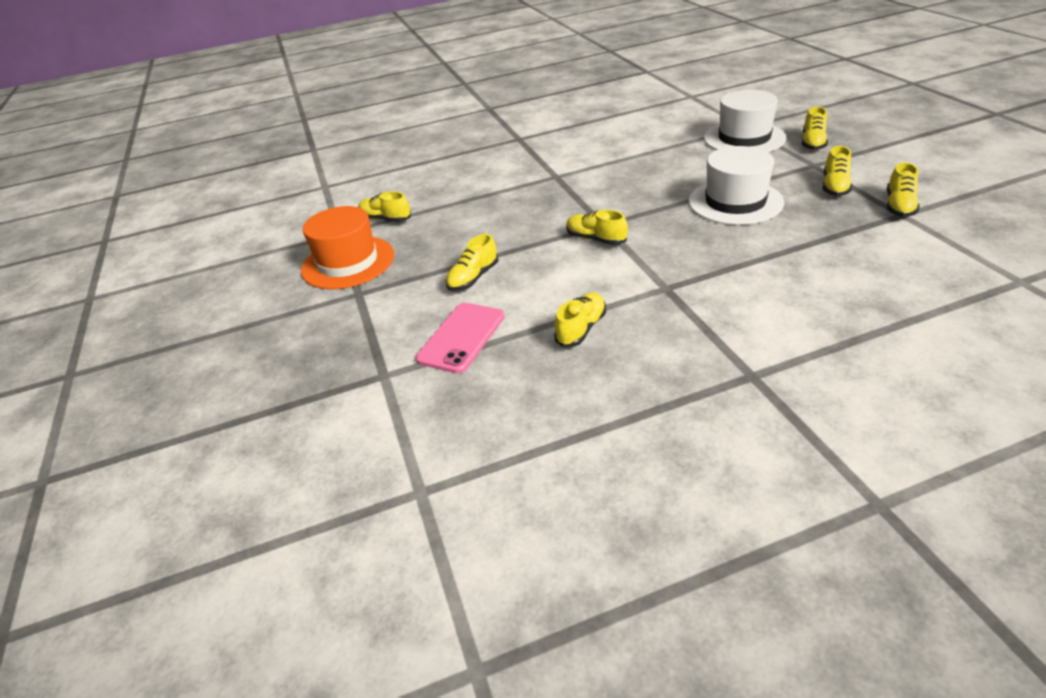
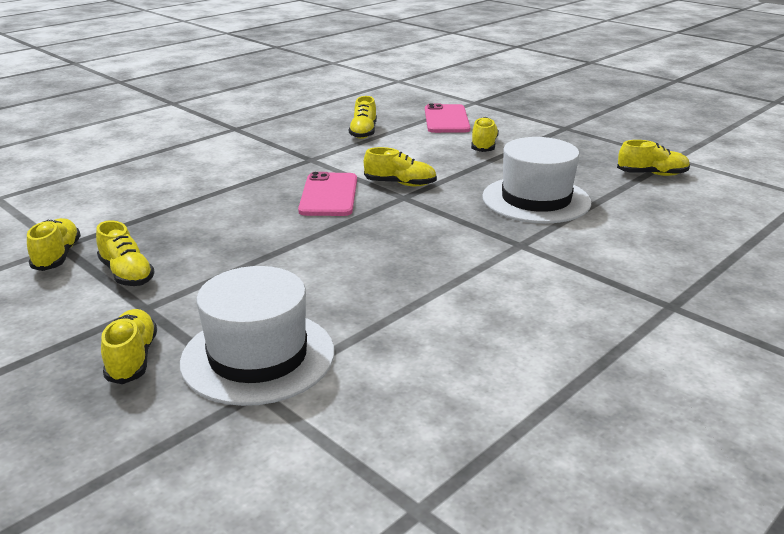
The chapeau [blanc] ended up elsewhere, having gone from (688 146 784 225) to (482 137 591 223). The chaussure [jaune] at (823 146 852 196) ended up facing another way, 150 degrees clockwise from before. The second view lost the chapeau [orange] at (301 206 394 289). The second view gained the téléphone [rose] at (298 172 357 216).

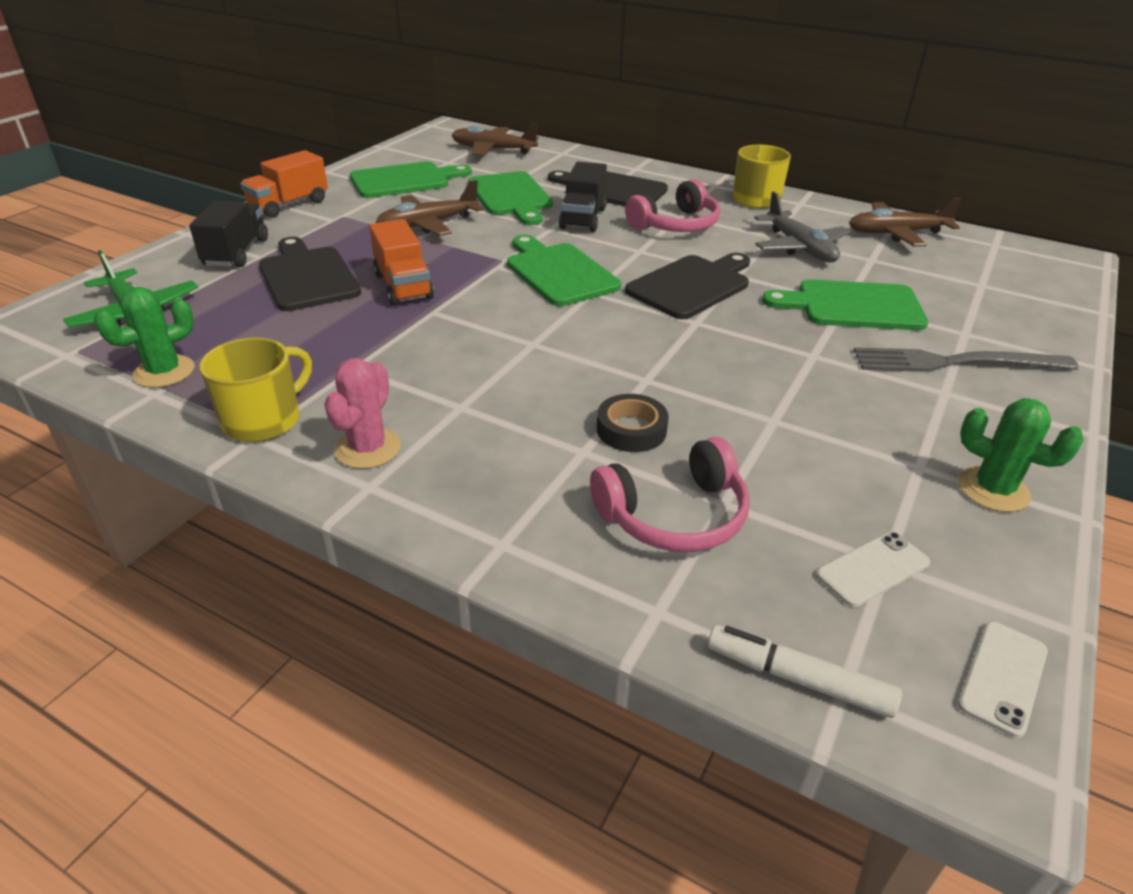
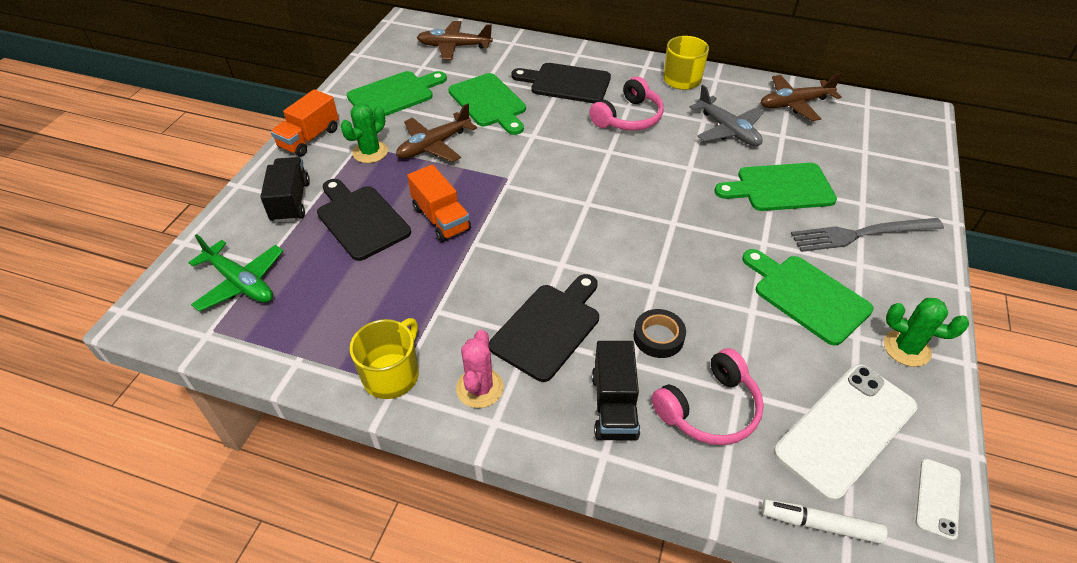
The camion [noir] ended up elsewhere, having gone from (559 162 607 232) to (592 341 640 440). The planche à découper [vert] ended up elsewhere, having gone from (507 235 621 306) to (742 249 874 346). The planche à découper [noir] ended up elsewhere, having gone from (625 253 750 319) to (489 274 599 382). The cactus [vert] ended up elsewhere, having gone from (94 287 194 388) to (340 103 388 163). The size of the téléphone [blanc] at (816 532 930 607) changed by a factor of 2.10.

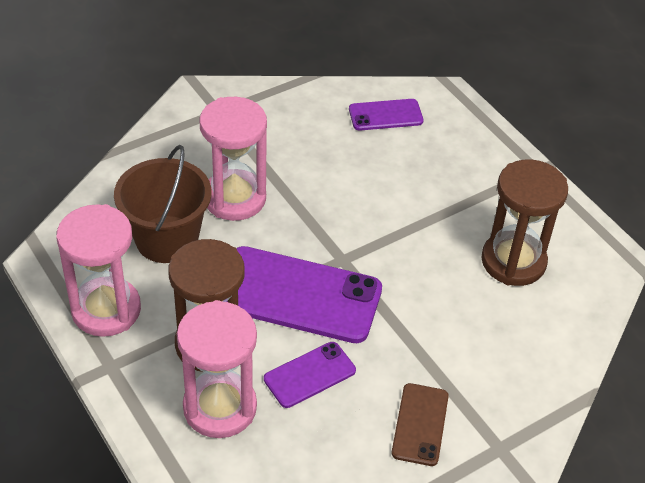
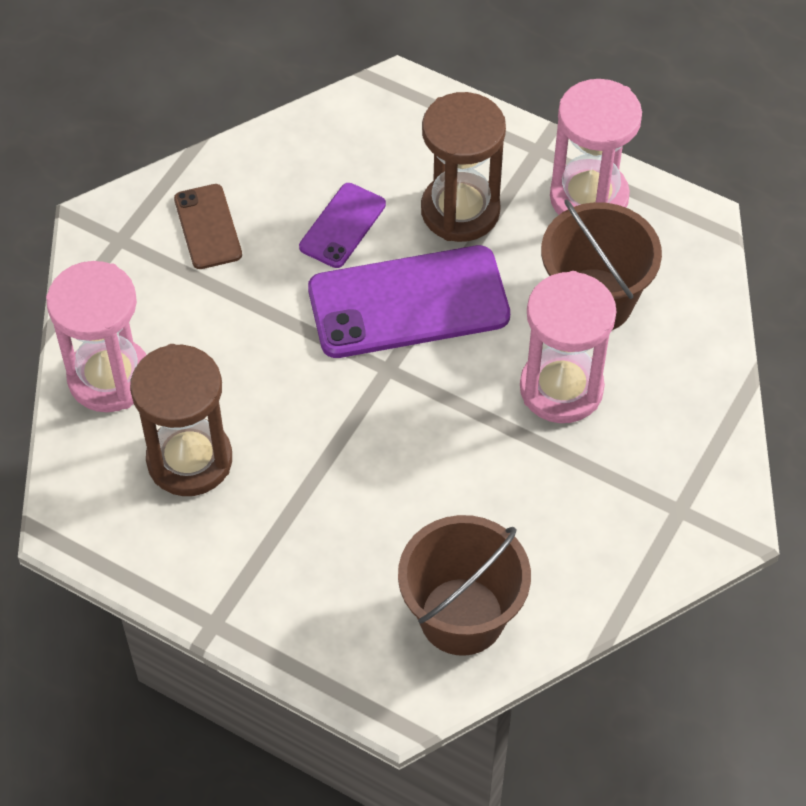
Where the téléphone [violet] stood at (349 99 424 130), the seau [marron] came to stand at (398 515 531 656). The sablier [rose] ended up elsewhere, having gone from (177 300 257 438) to (46 261 146 412).

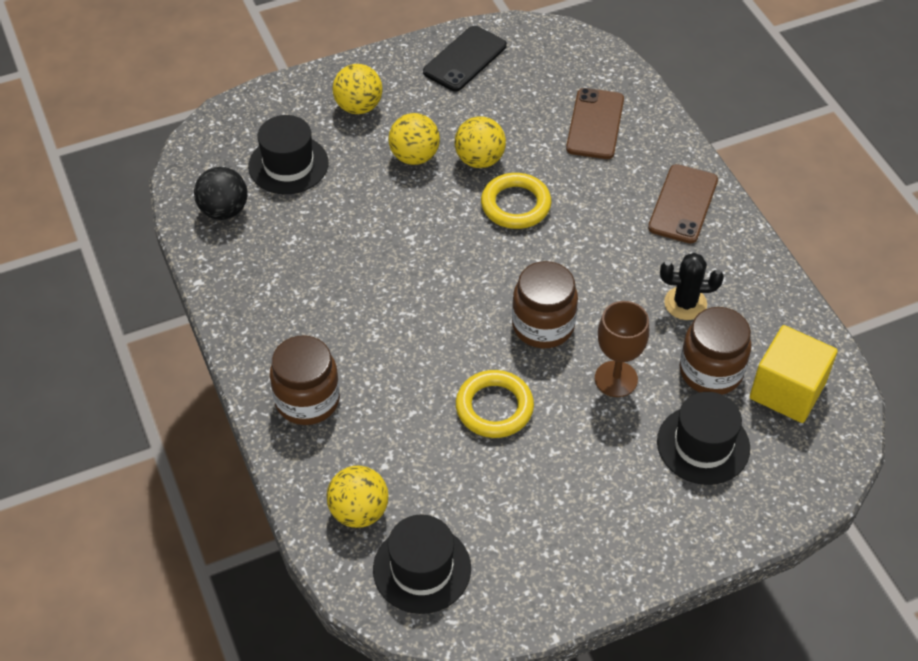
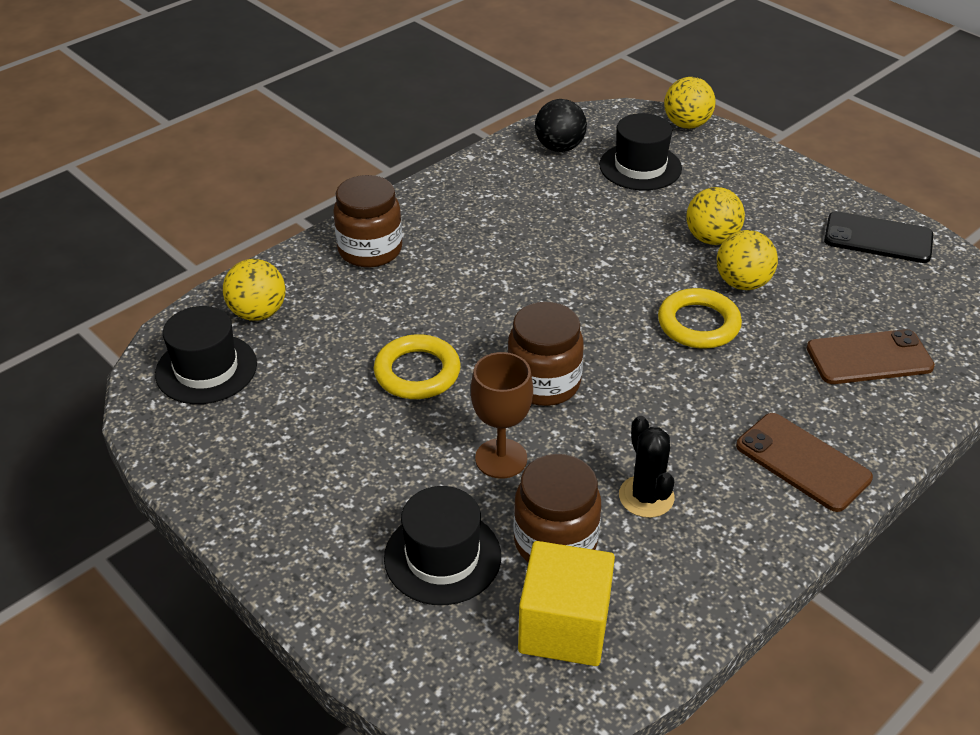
The balle [jaune] ended up elsewhere, having gone from (333 64 383 114) to (664 77 716 129). The téléphone [marron] at (648 164 718 243) ended up facing another way, 45 degrees clockwise from before.

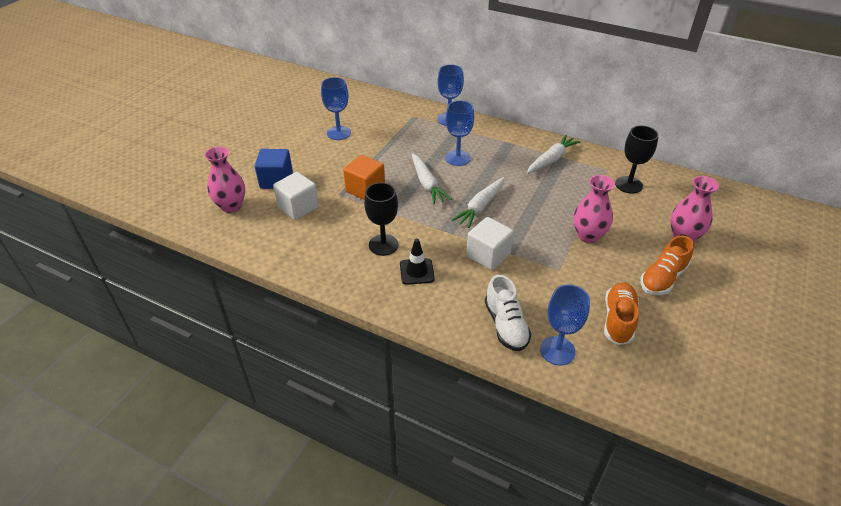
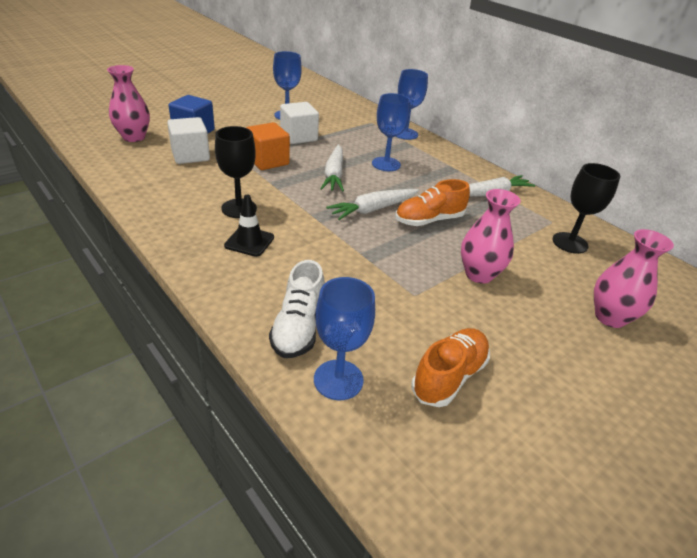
The cube [blanc] ended up elsewhere, having gone from (466 217 514 270) to (280 102 319 144). The chaussure [orange] ended up elsewhere, having gone from (640 236 694 295) to (395 179 470 226).

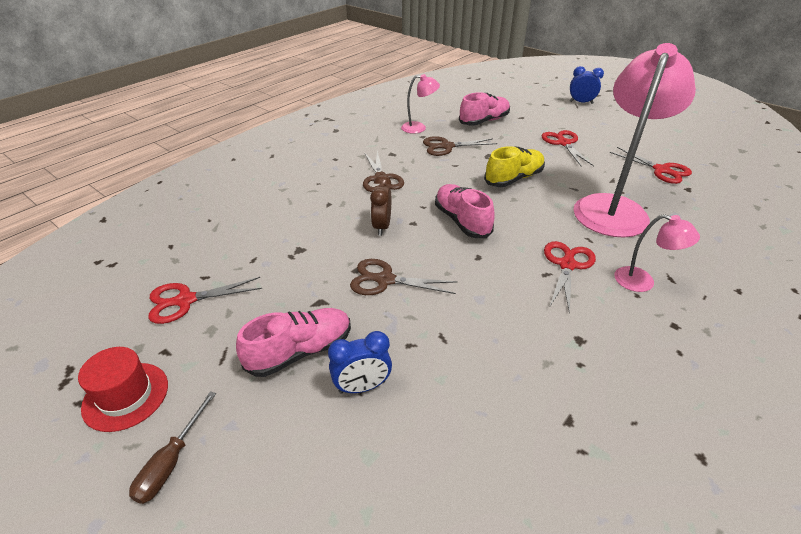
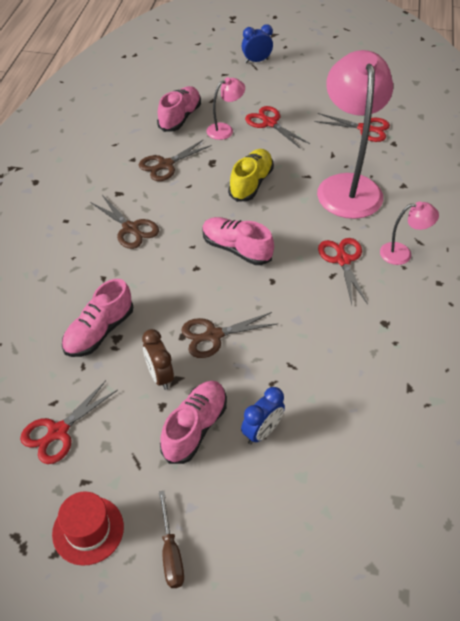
The lampe [rose] ended up elsewhere, having gone from (401 74 440 134) to (206 77 245 140). The réveil [marron] ended up elsewhere, having gone from (370 175 391 236) to (142 329 174 390). The second view gained the chaussure [rose] at (62 279 133 357).

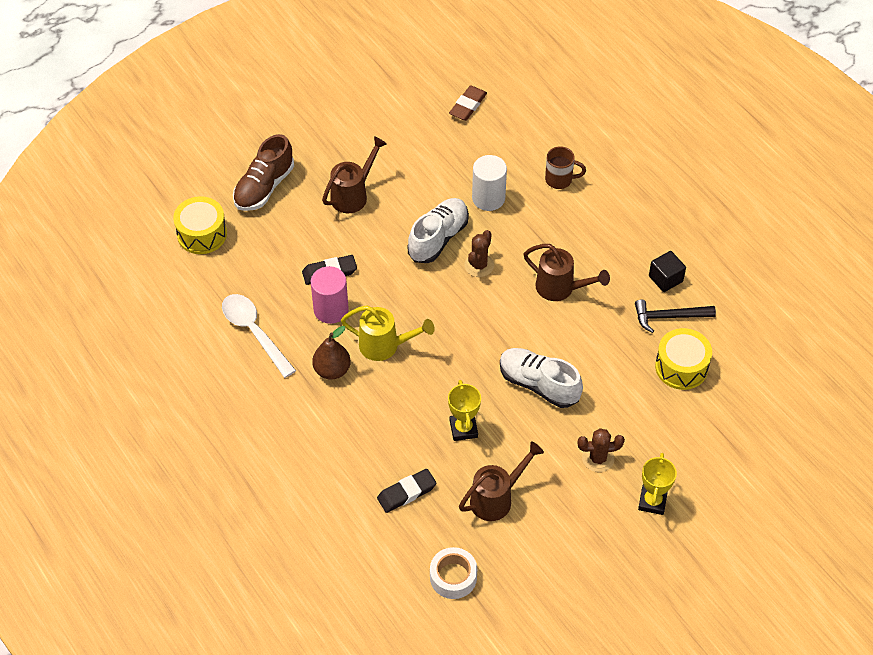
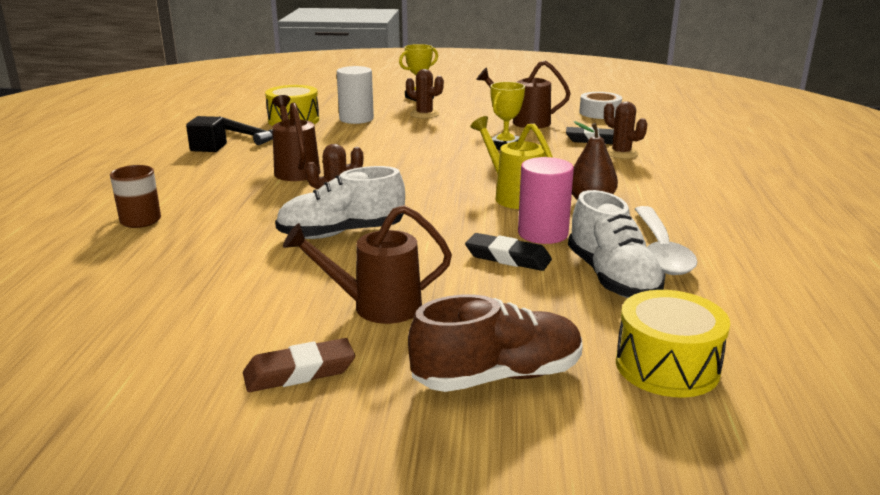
The gomme [marron] ended up elsewhere, having gone from (449 85 487 121) to (243 338 355 392). The cylindre [blanc] ended up elsewhere, having gone from (472 155 507 211) to (337 66 374 124). The chaussure [blanc] ended up elsewhere, having gone from (500 348 583 408) to (568 190 666 298). The second view gained the cactus [marron] at (604 101 647 159).

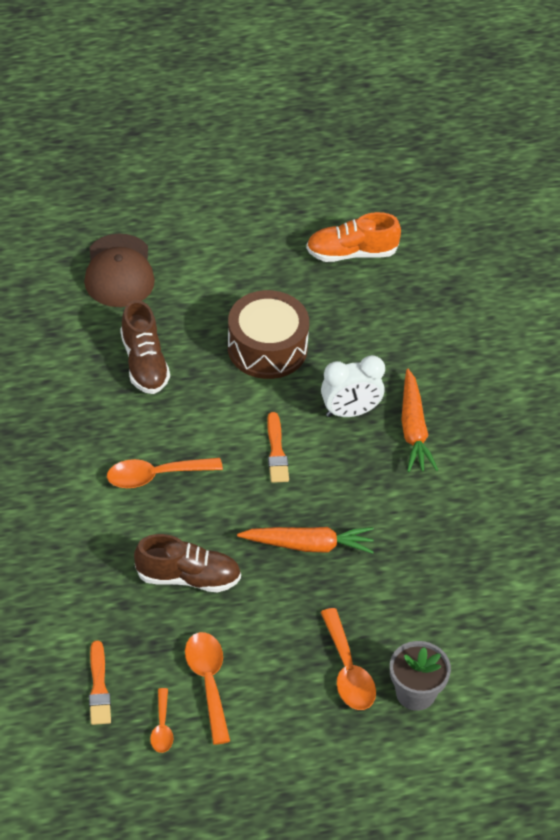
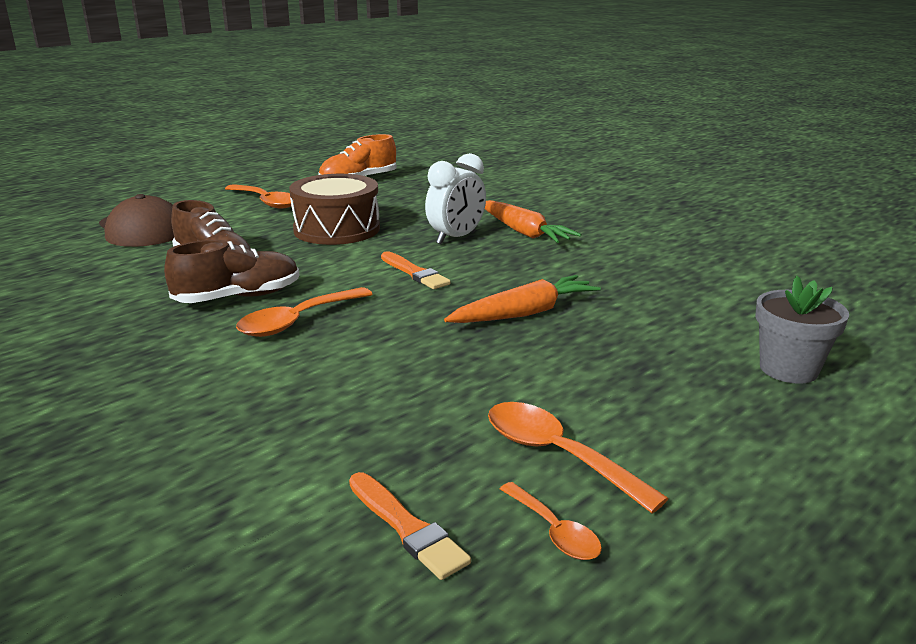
The chaussure [marron] ended up elsewhere, having gone from (134 534 241 593) to (164 240 299 303). The cuillère [orange] ended up elsewhere, having gone from (321 608 376 710) to (225 184 294 209).

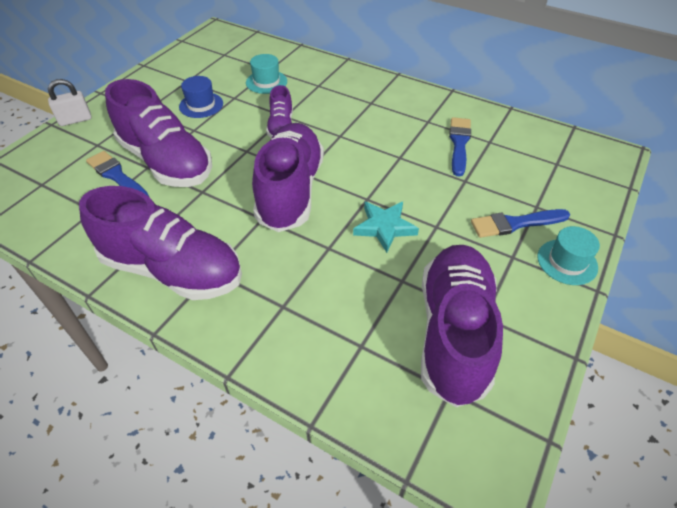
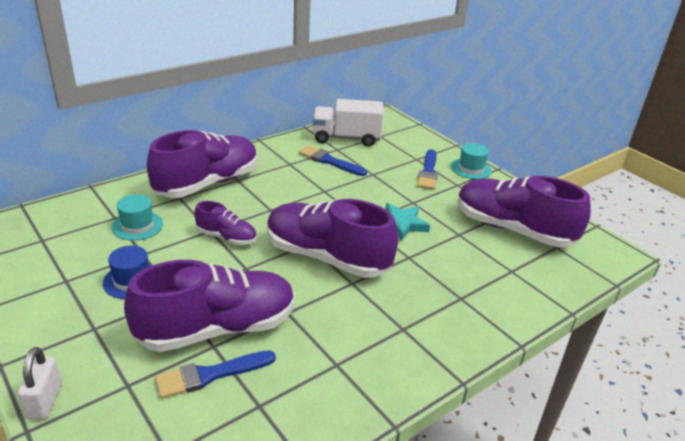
The chaussure [violet] ended up elsewhere, having gone from (79 186 242 300) to (147 130 258 198). The second view gained the camion [blanc] at (313 99 384 146).

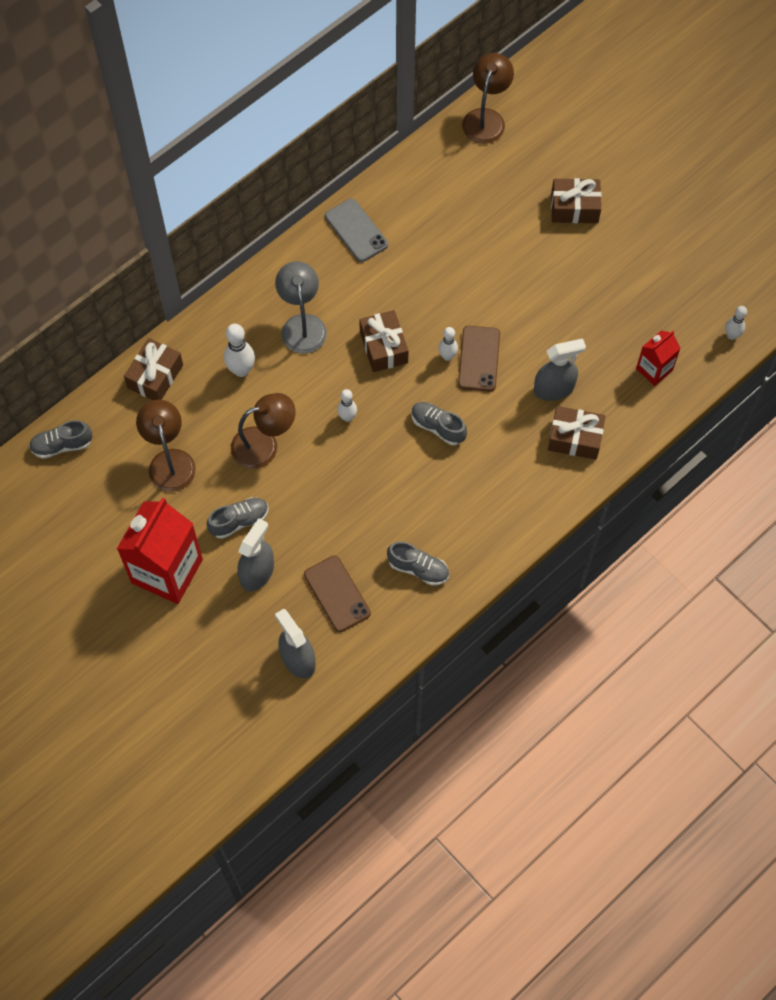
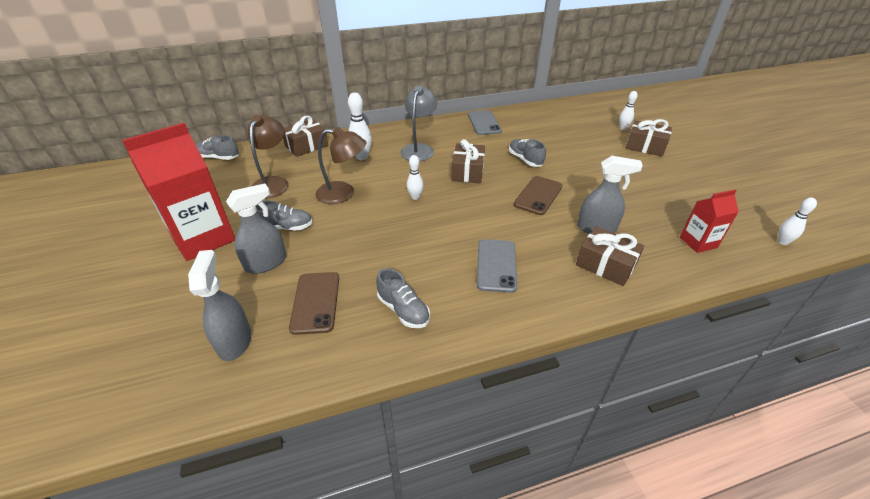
The second view lost the lampe [marron] at (462 53 514 144). The quille [blanc] ended up elsewhere, having gone from (438 327 458 361) to (619 91 638 130). The chaussure [gris] ended up elsewhere, having gone from (411 402 467 445) to (509 139 546 167). The second view gained the téléphone [gris] at (477 239 517 293).

